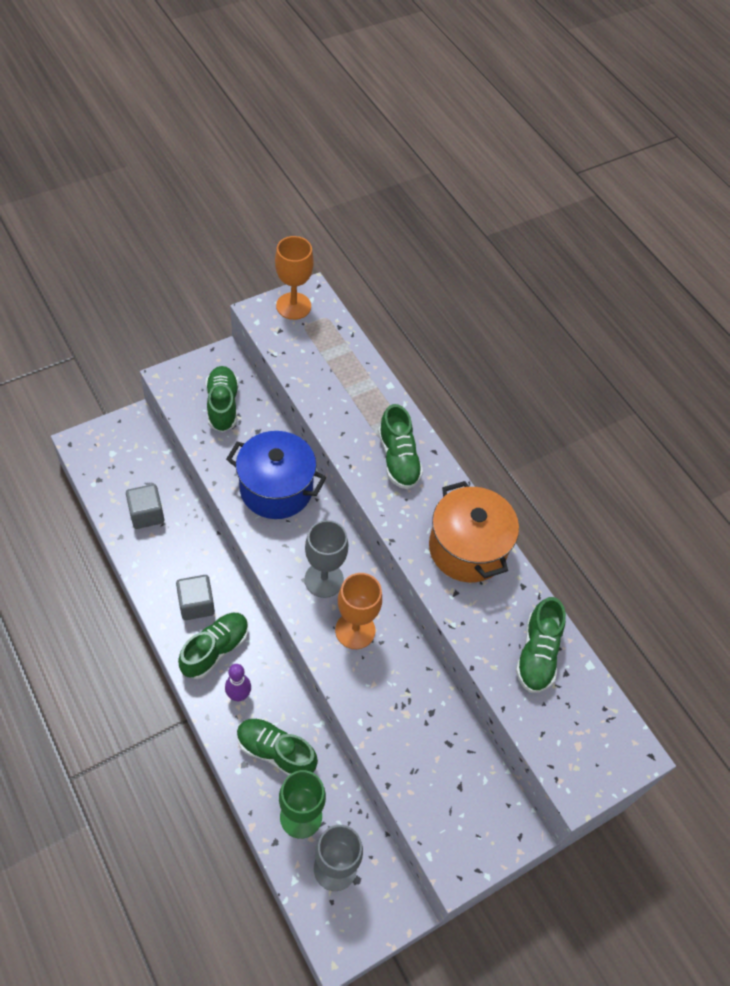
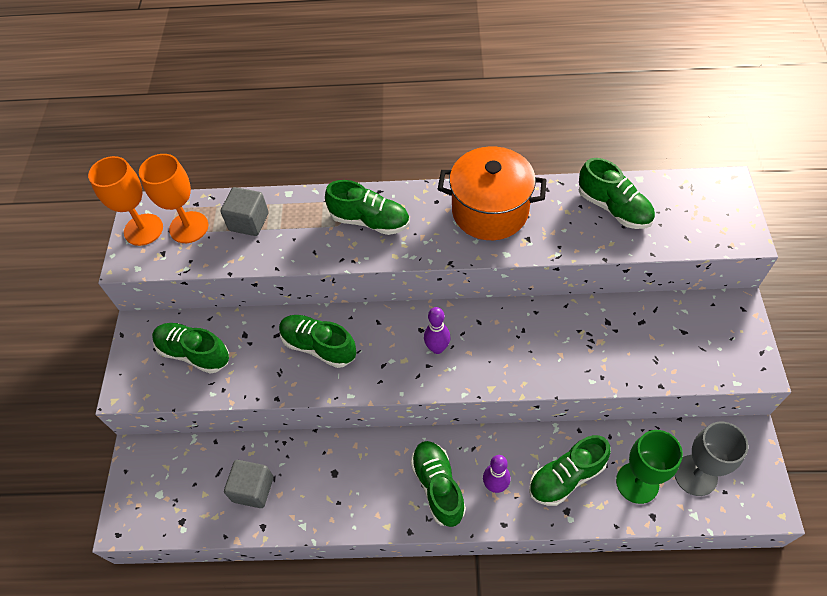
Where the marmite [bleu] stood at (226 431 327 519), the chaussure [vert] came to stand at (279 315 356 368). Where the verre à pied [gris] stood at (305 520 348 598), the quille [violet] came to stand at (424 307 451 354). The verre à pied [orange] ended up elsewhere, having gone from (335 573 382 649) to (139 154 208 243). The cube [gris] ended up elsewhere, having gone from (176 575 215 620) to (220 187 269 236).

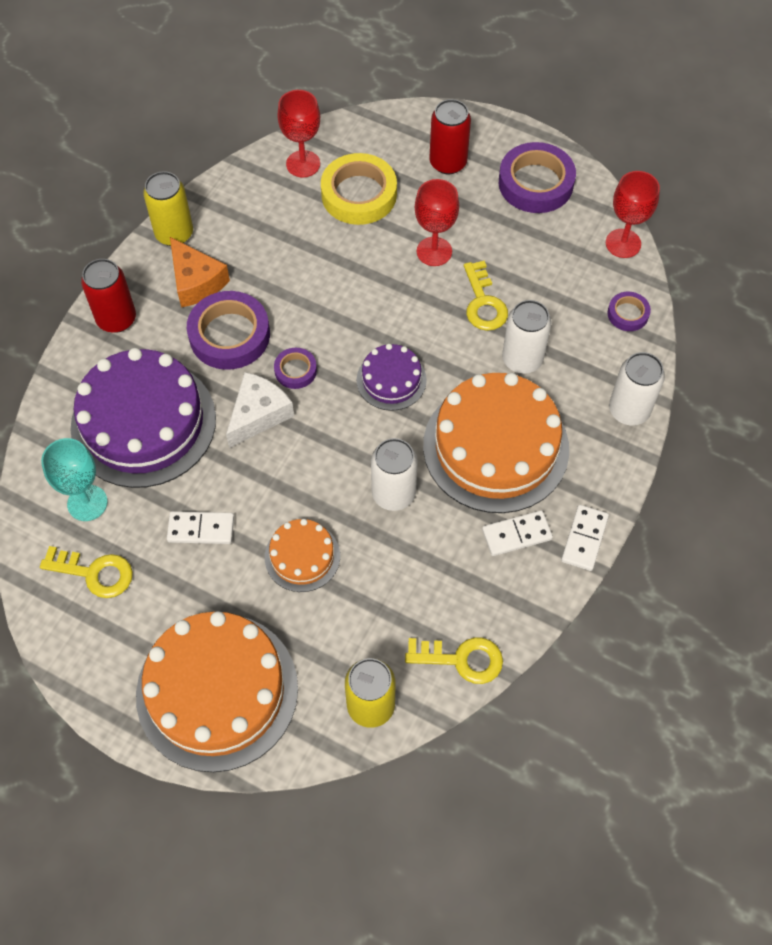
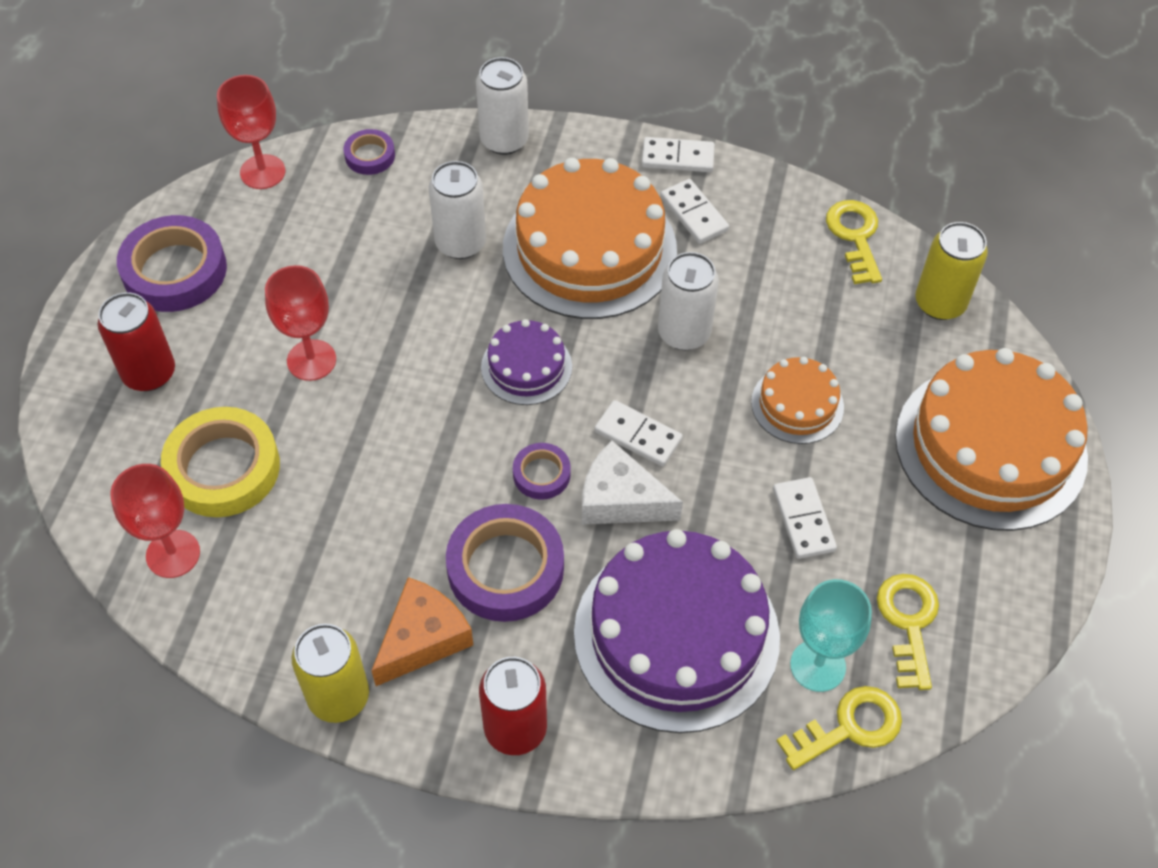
The clé [jaune] ended up elsewhere, having gone from (464 261 508 331) to (777 686 902 770). The second view gained the domino [blanc] at (594 400 683 467).

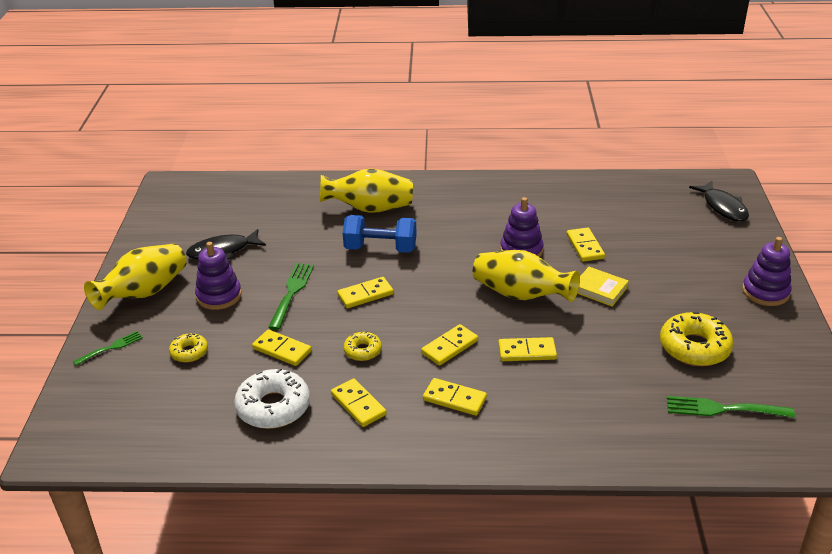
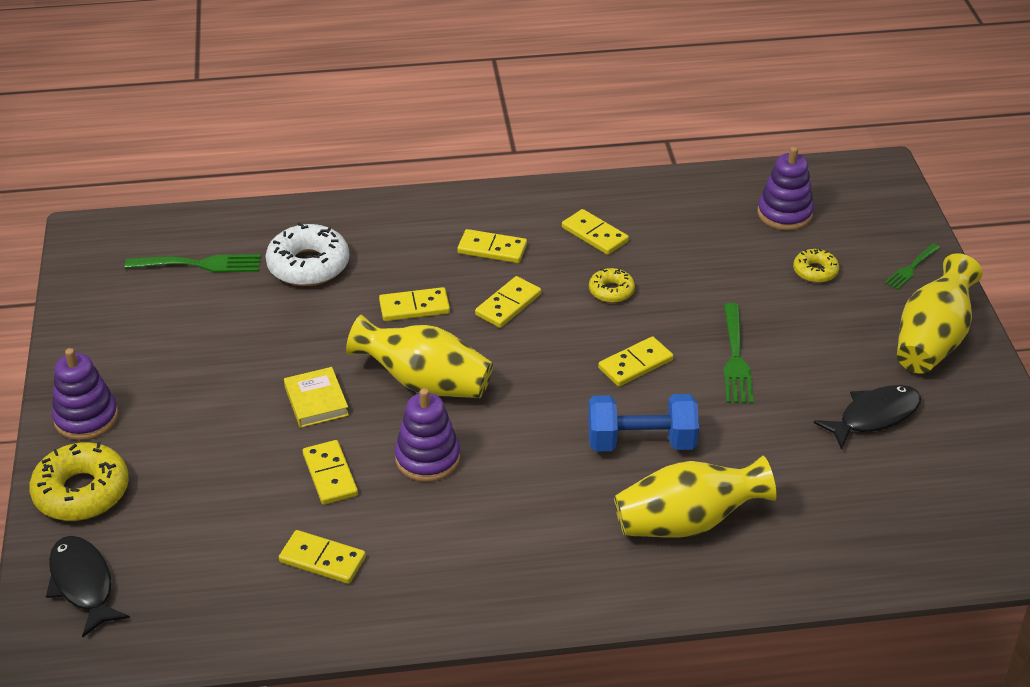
The jouet à empiler [violet] ended up elsewhere, having gone from (195 242 242 310) to (757 147 814 230). The livre [jaune] at (577 267 629 307) ended up facing another way, 45 degrees clockwise from before. The beignet [jaune] ended up elsewhere, having gone from (660 312 734 366) to (29 442 129 521). The domino [jaune] ended up elsewhere, having gone from (252 329 312 366) to (279 530 366 584). The beignet [blanc] ended up elsewhere, having gone from (234 368 310 429) to (265 222 349 286).

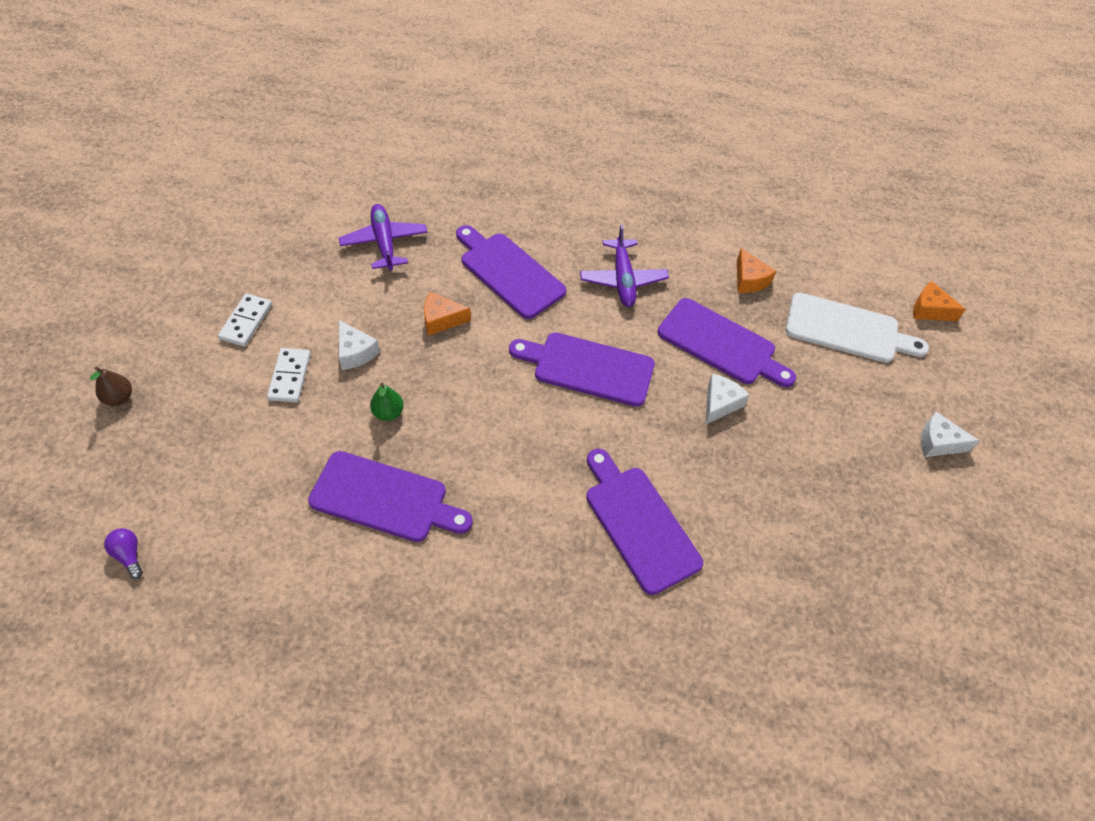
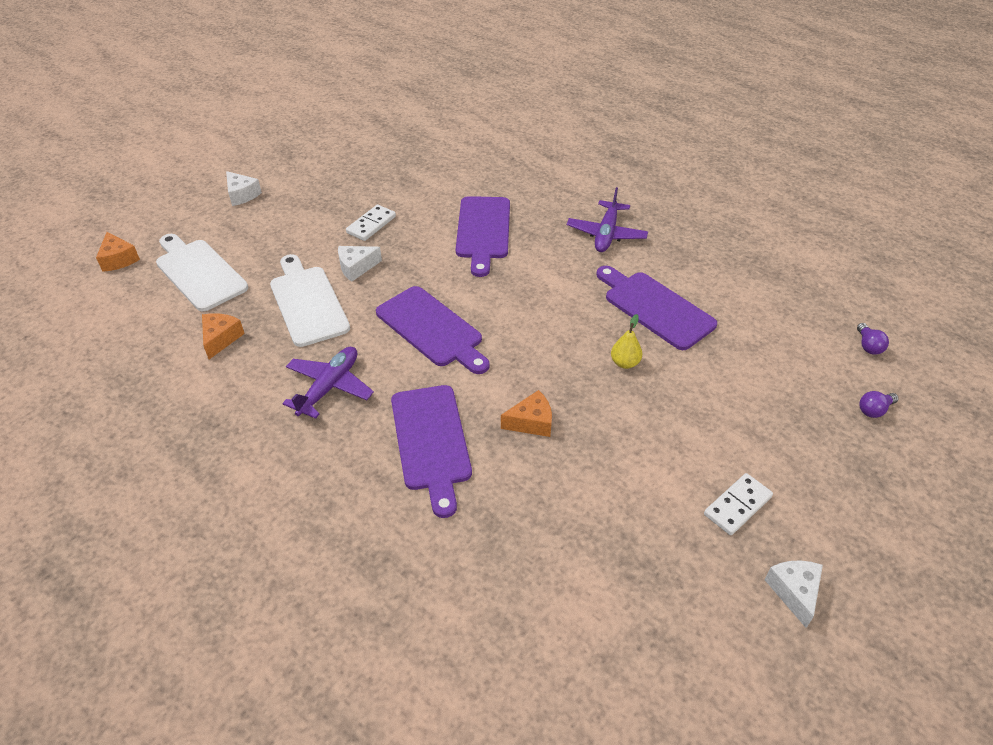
The avion [violet] ended up elsewhere, having gone from (339 204 427 270) to (567 187 648 252). The fromage [orange] at (424 292 471 336) ended up facing another way, 45 degrees counterclockwise from before. What was the planche à découper [violet] at (657 298 796 387) turned into the planche à découper [blanc] at (270 254 350 347). The fromage [blanc] ended up elsewhere, having gone from (339 320 380 370) to (764 560 823 628). The domino [blanc] ended up elsewhere, having gone from (267 348 311 402) to (346 205 396 241). The second view lost the poire [marron] at (90 367 132 406). What was the poire [vert] at (370 383 404 421) turned into the poire [jaune] at (611 314 642 369). The second view gained the ampoule [violet] at (860 391 899 418).

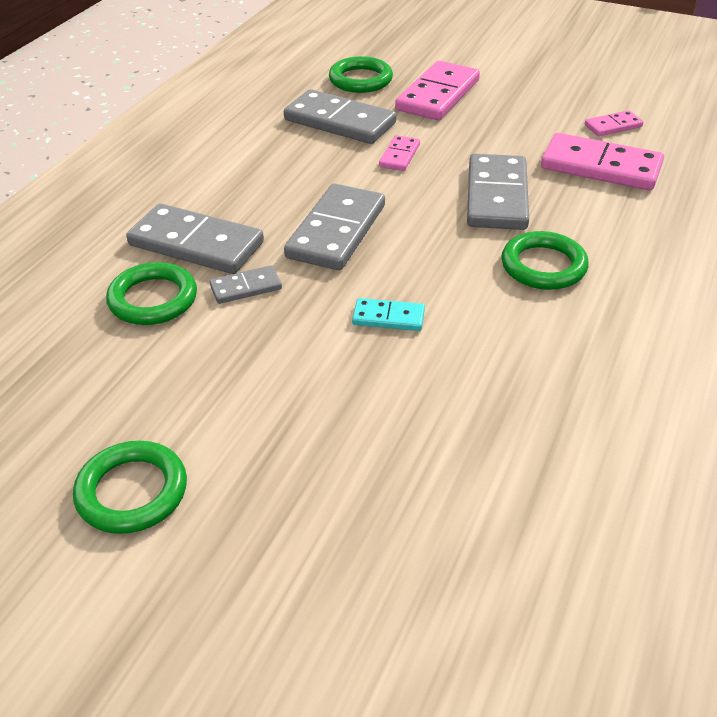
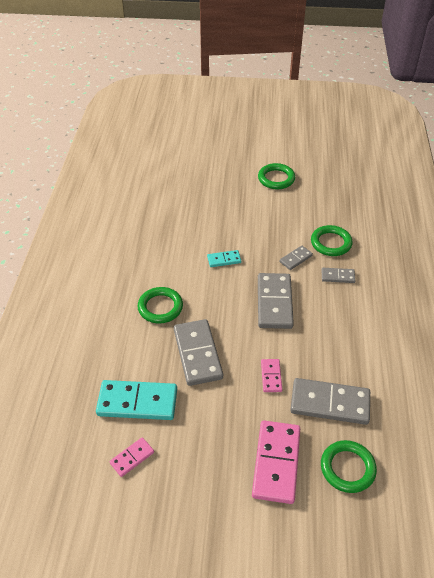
What was the domino [rose] at (541 133 664 190) turned into the domino [turquoise] at (96 380 177 420). The size of the domino [gris] at (126 203 264 274) changed by a factor of 0.50.

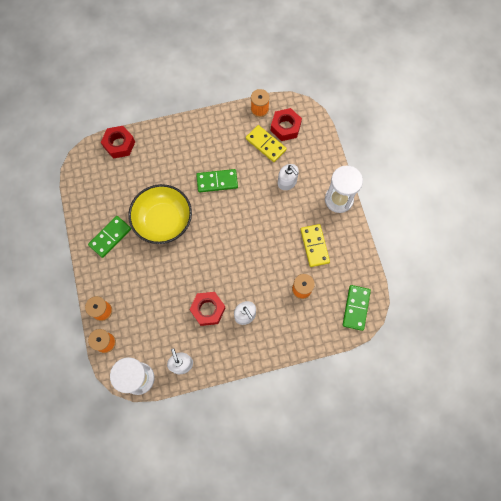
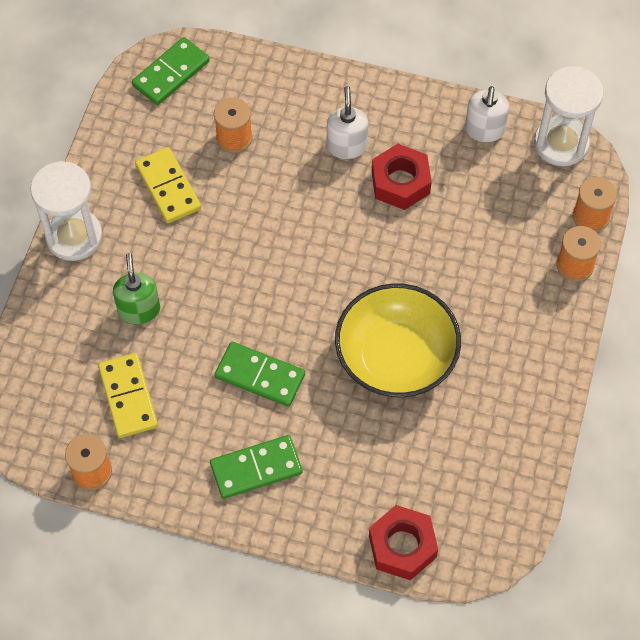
The second view lost the écrou [rouge] at (271 108 302 141). What was the distributeur de savon [blanc] at (278 164 299 190) turned into the distributeur de savon [vert] at (113 253 160 325). The domino [vert] ended up elsewhere, having gone from (88 216 131 258) to (210 435 302 499). The domino [jaune] at (300 224 330 267) ended up facing another way, 45 degrees counterclockwise from before.

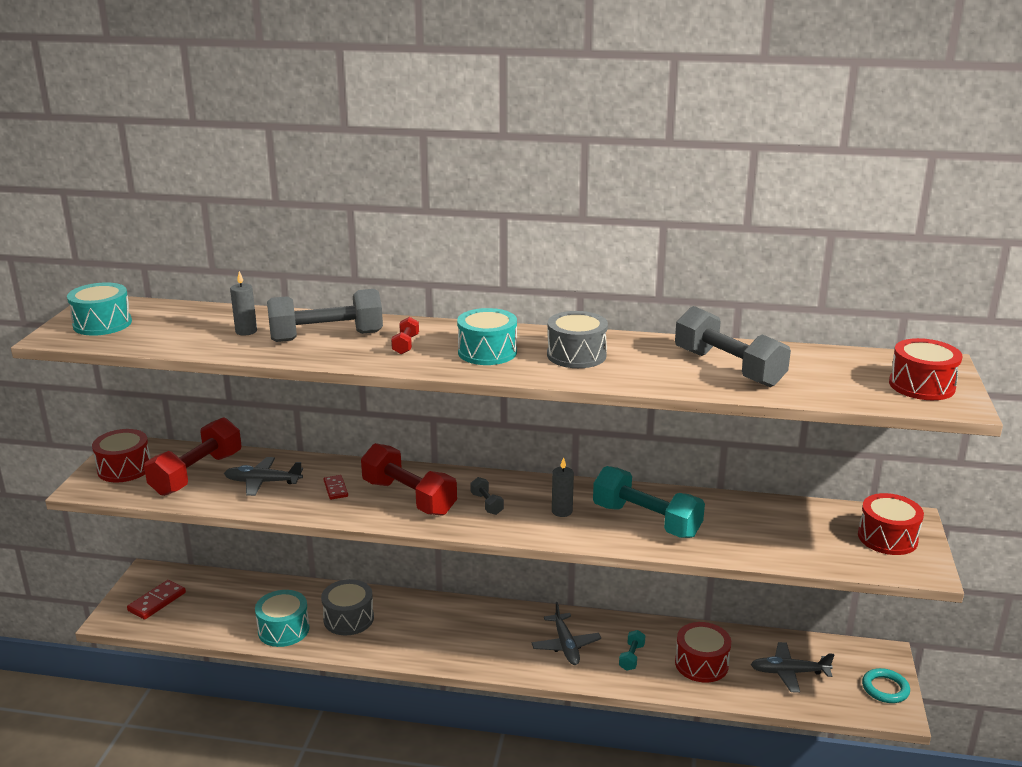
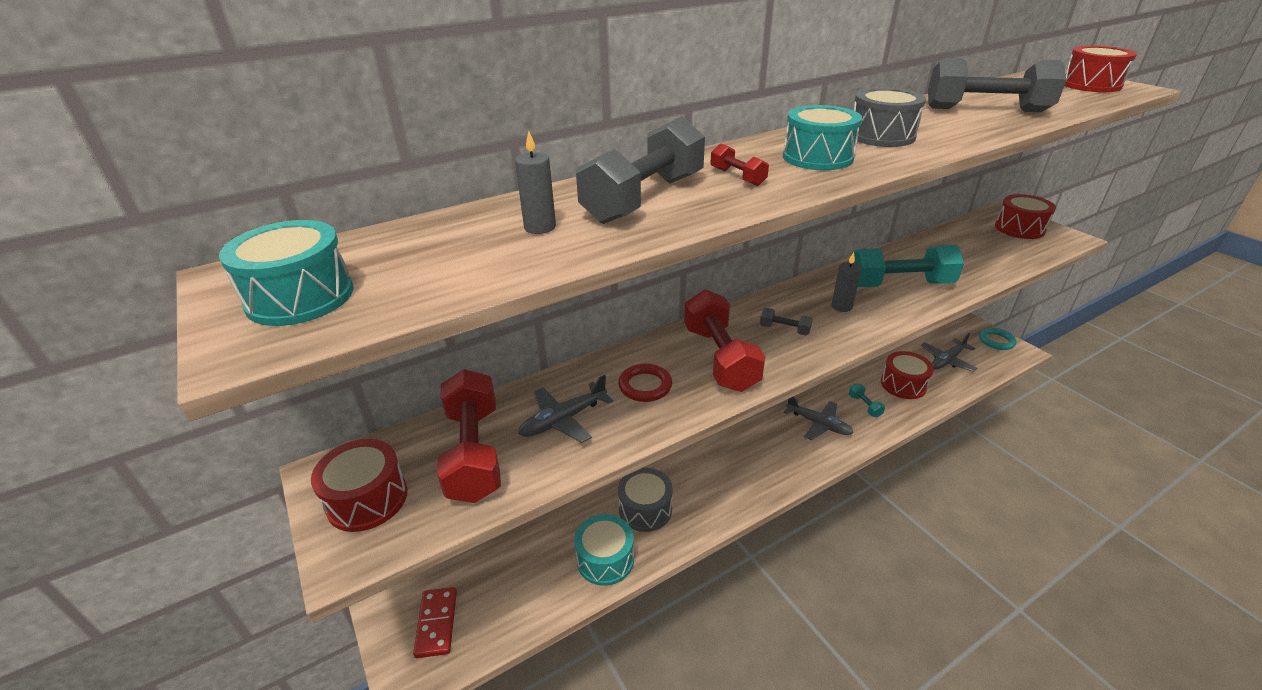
The haltère [rouge] at (361 443 457 516) ended up facing another way, 75 degrees clockwise from before. Where the domino [rouge] stood at (324 475 348 500), the anneau [rouge] came to stand at (618 363 672 402).

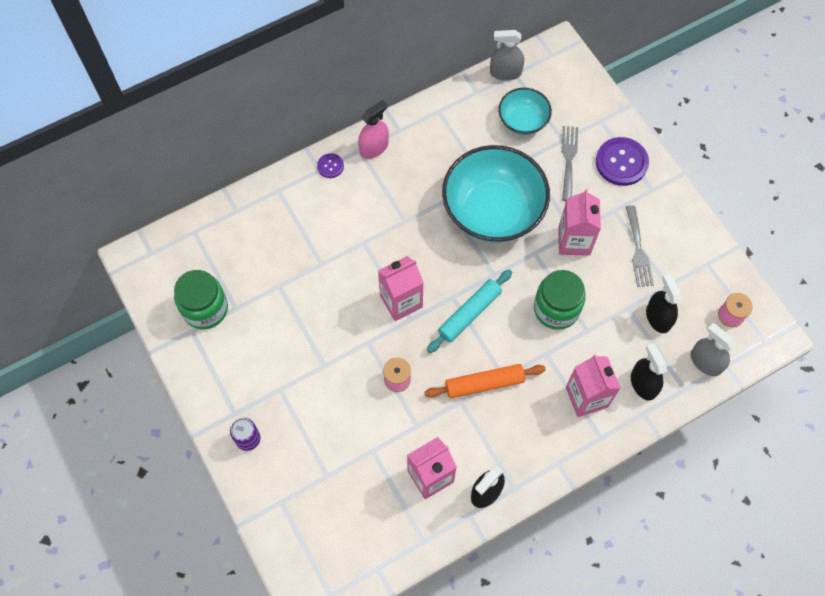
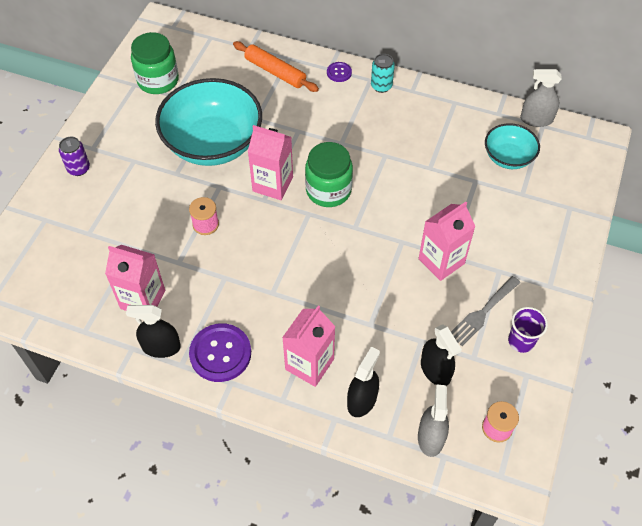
The vaporisateur [gris] at (490 30 524 81) ended up facing another way, 45 degrees counterclockwise from before. Where the vaporisateur [rose] stood at (358 100 389 159), the canette [turquoise] came to stand at (371 54 395 93). The second view lost the fourchette [gris] at (561 126 578 201). The bouton [violet] ended up elsewhere, having gone from (596 137 649 186) to (189 323 251 382). The bol [turquoise] ended up elsewhere, having gone from (442 145 550 243) to (155 78 262 166). The second view lost the rouleau à pâtisserie [turquoise] at (427 269 512 353). The bocal [vert] ended up elsewhere, having gone from (534 270 586 330) to (305 142 353 207). The vaporisateur [noir] at (646 274 682 333) ended up facing another way, 120 degrees clockwise from before. The rouleau à pâtisserie [orange] ended up elsewhere, having gone from (424 364 546 398) to (233 41 319 92). The second view gained the gobelet [violet] at (508 307 548 353).

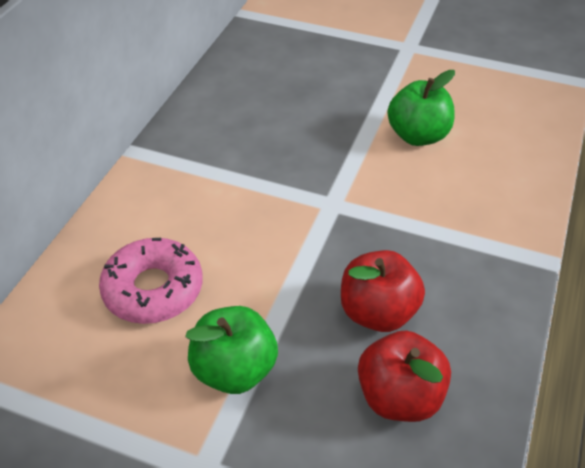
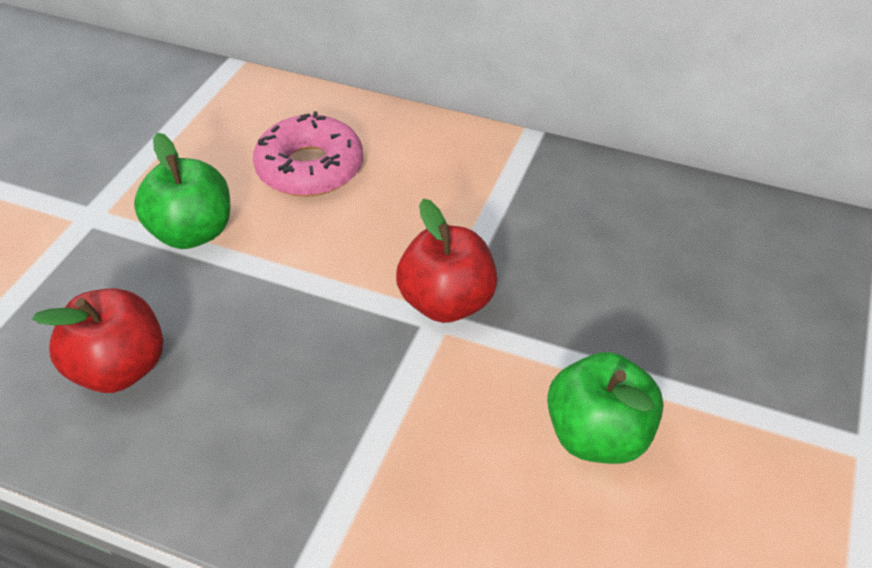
The pomme [rouge] ended up elsewhere, having gone from (341 250 425 332) to (396 199 498 323).

